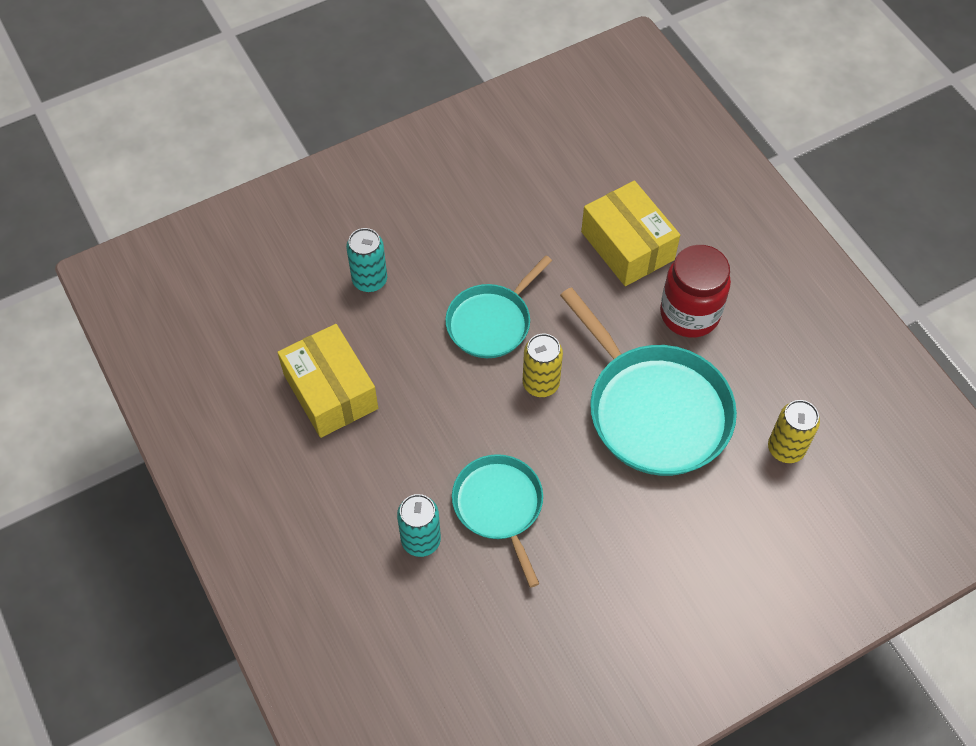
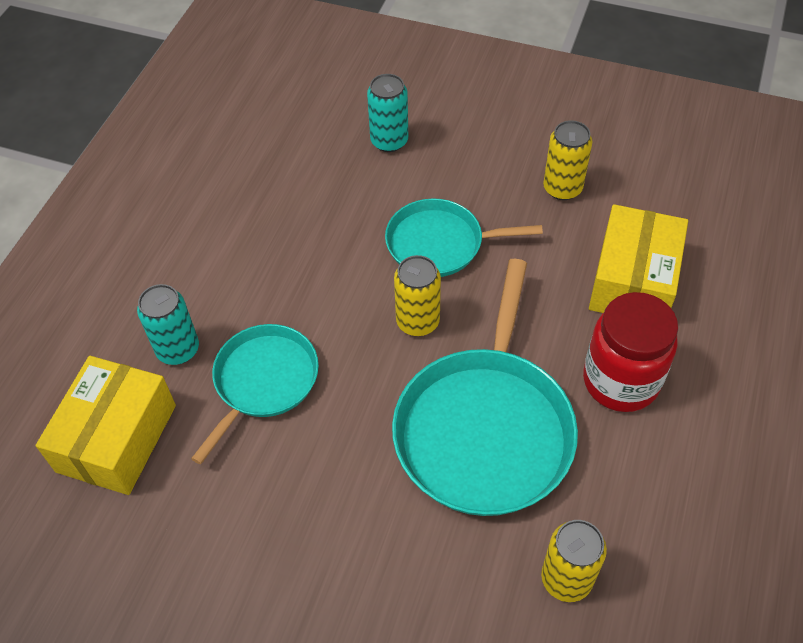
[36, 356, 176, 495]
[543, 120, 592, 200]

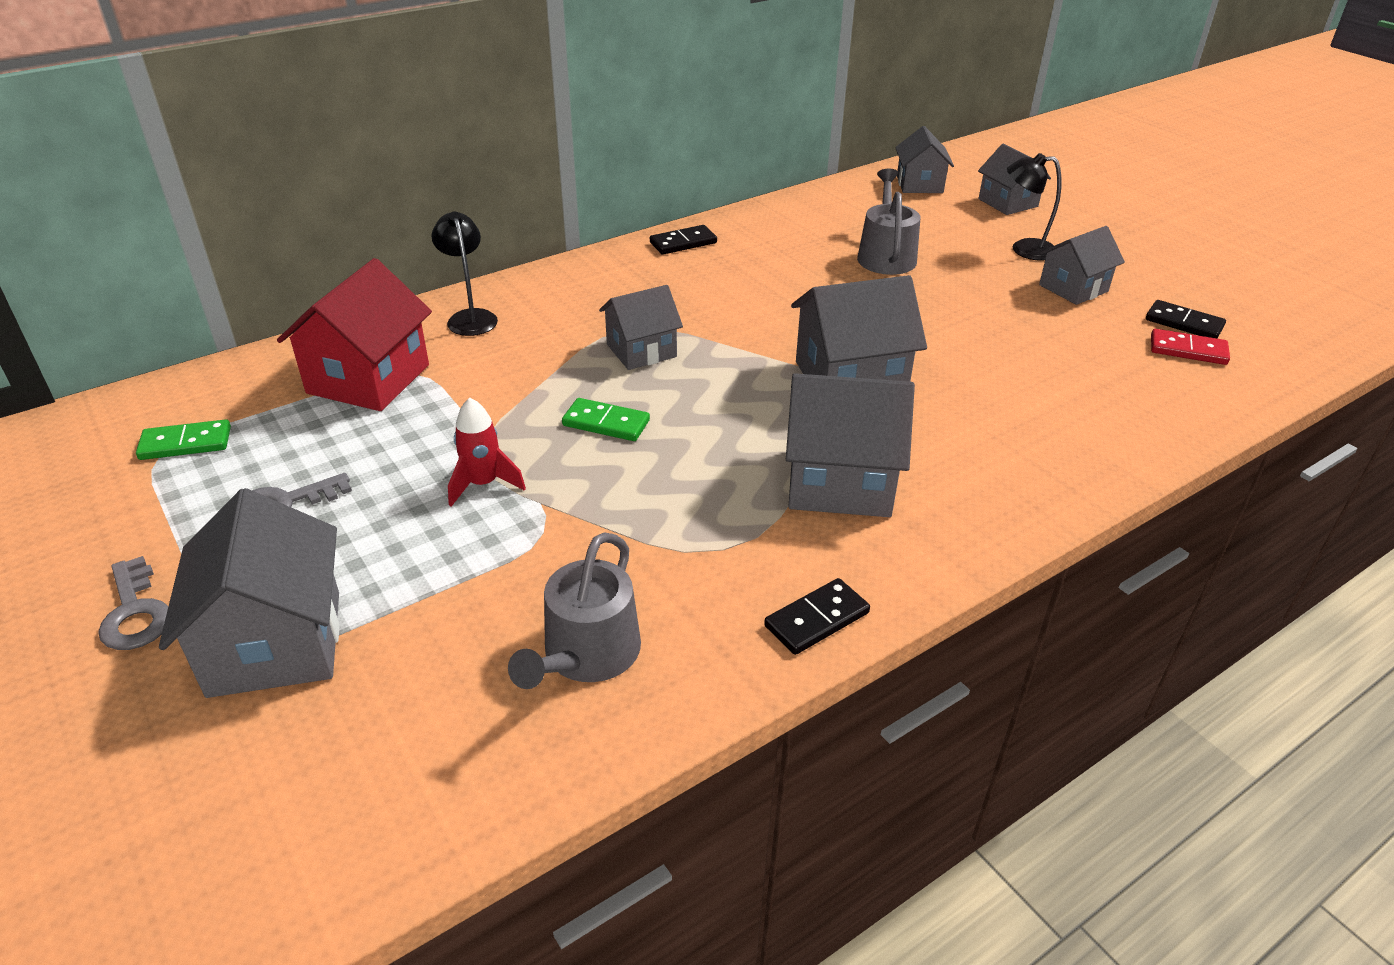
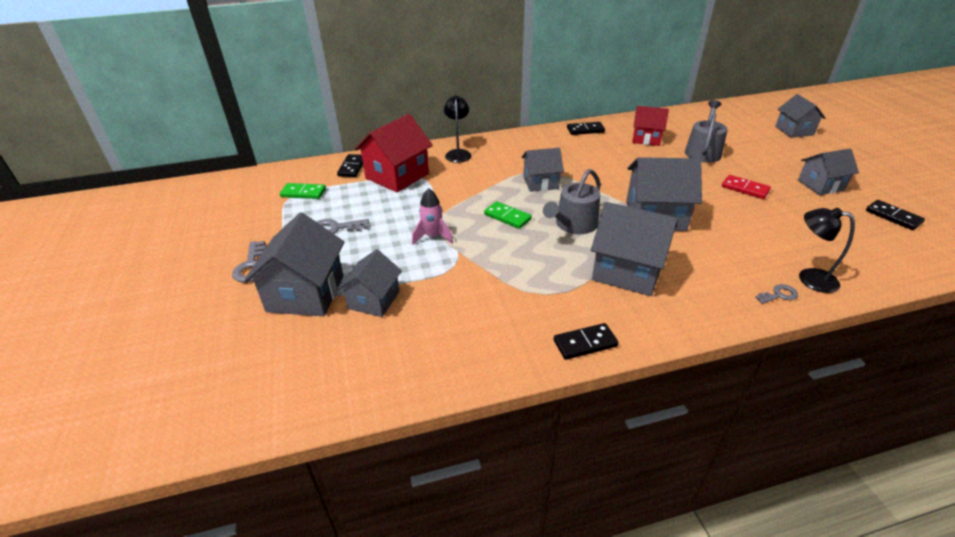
[337, 249, 402, 317]
[799, 208, 855, 293]
[722, 175, 771, 199]
[412, 188, 453, 245]
[543, 169, 601, 234]
[632, 106, 669, 146]
[337, 154, 363, 177]
[755, 284, 798, 304]

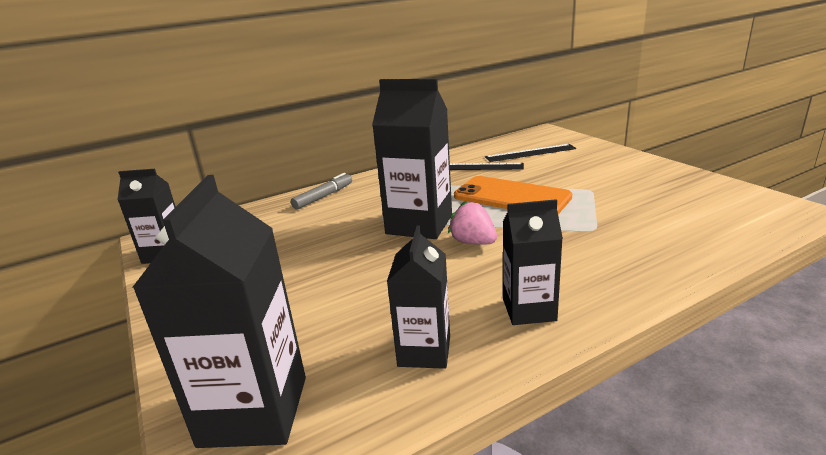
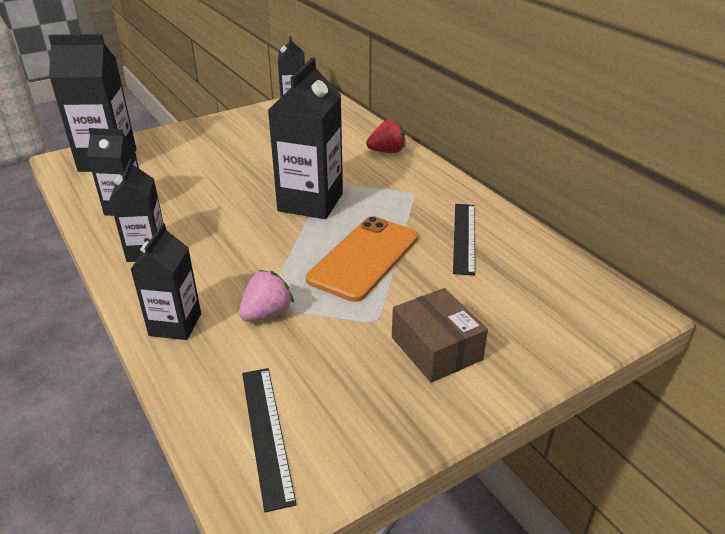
[242, 368, 297, 512]
[366, 120, 405, 153]
[239, 270, 294, 322]
[131, 223, 201, 340]
[392, 288, 488, 383]

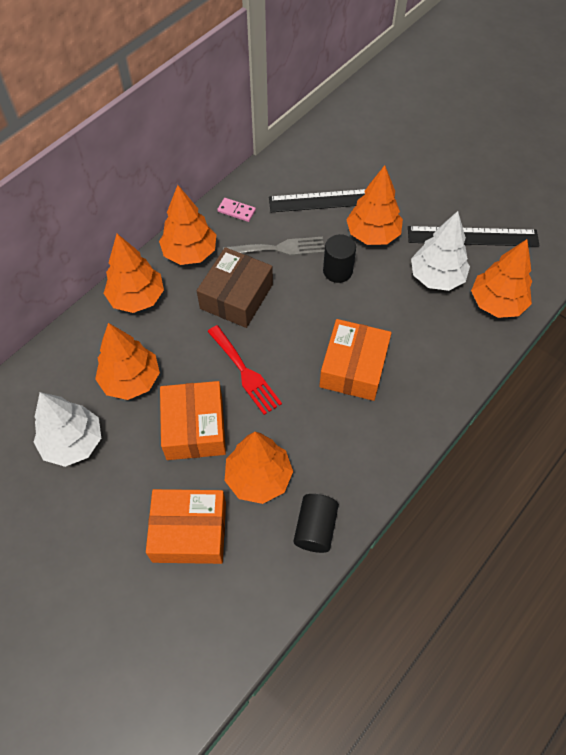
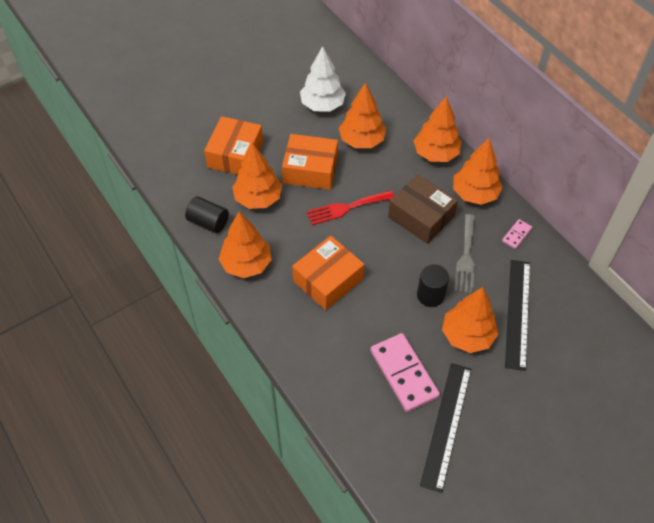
[370, 333, 440, 412]
[219, 212, 272, 278]
[292, 236, 364, 310]

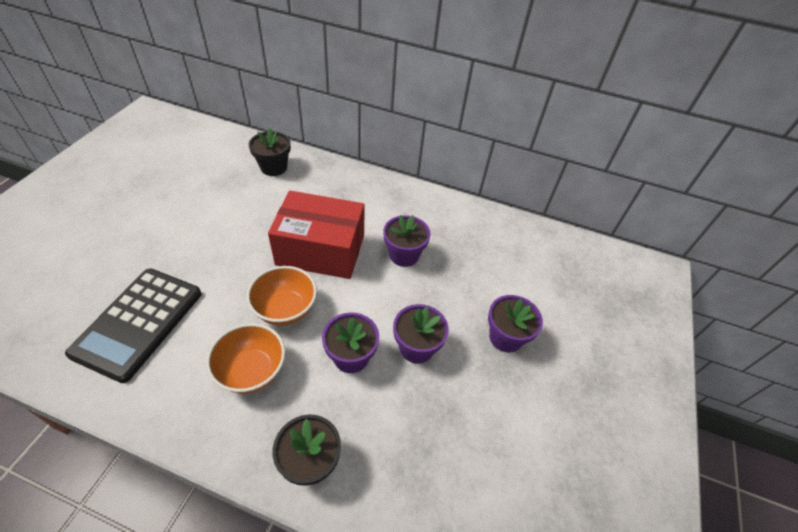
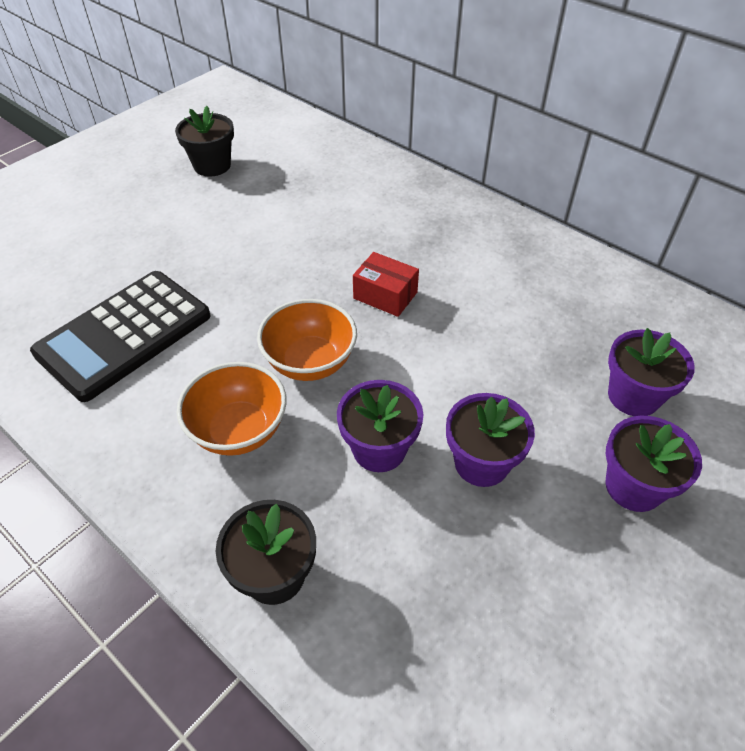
[175, 106, 234, 177]
[353, 252, 419, 317]
[608, 328, 695, 416]

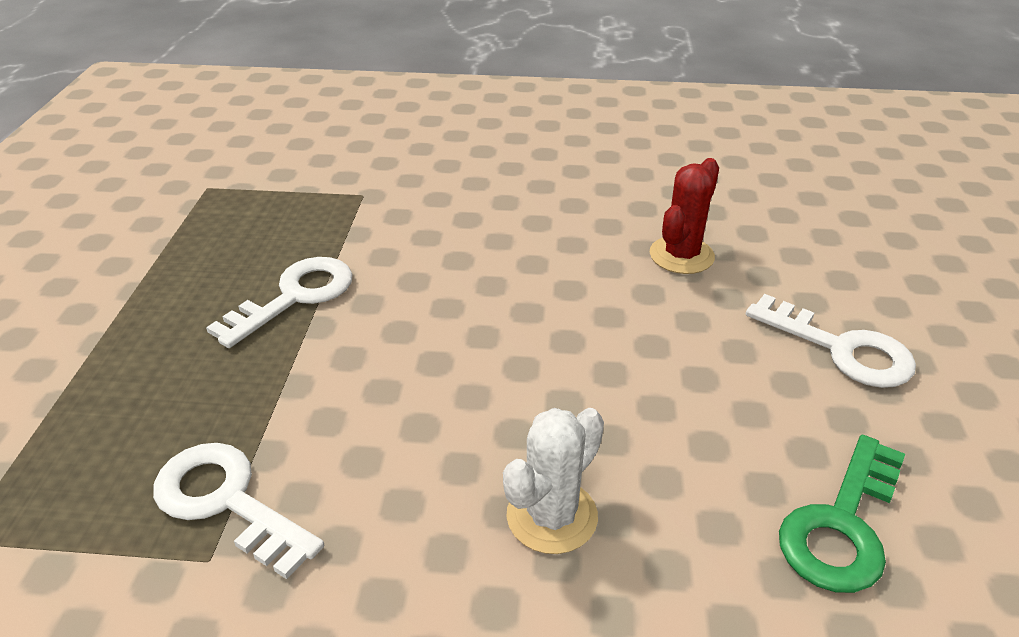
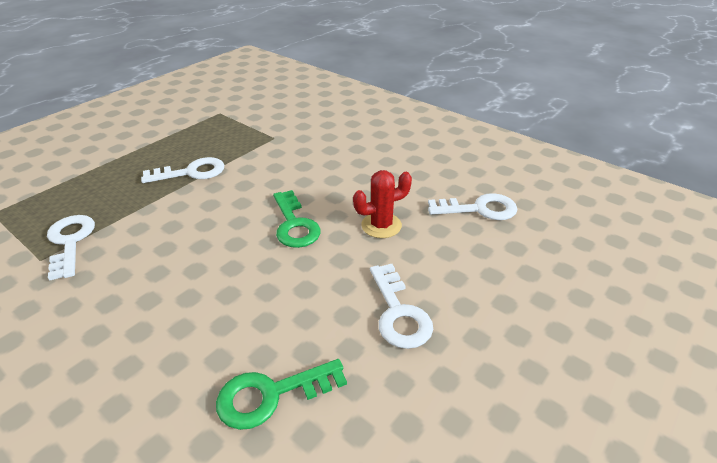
[503, 408, 604, 554] (first image)
[273, 190, 321, 248]
[428, 193, 517, 220]

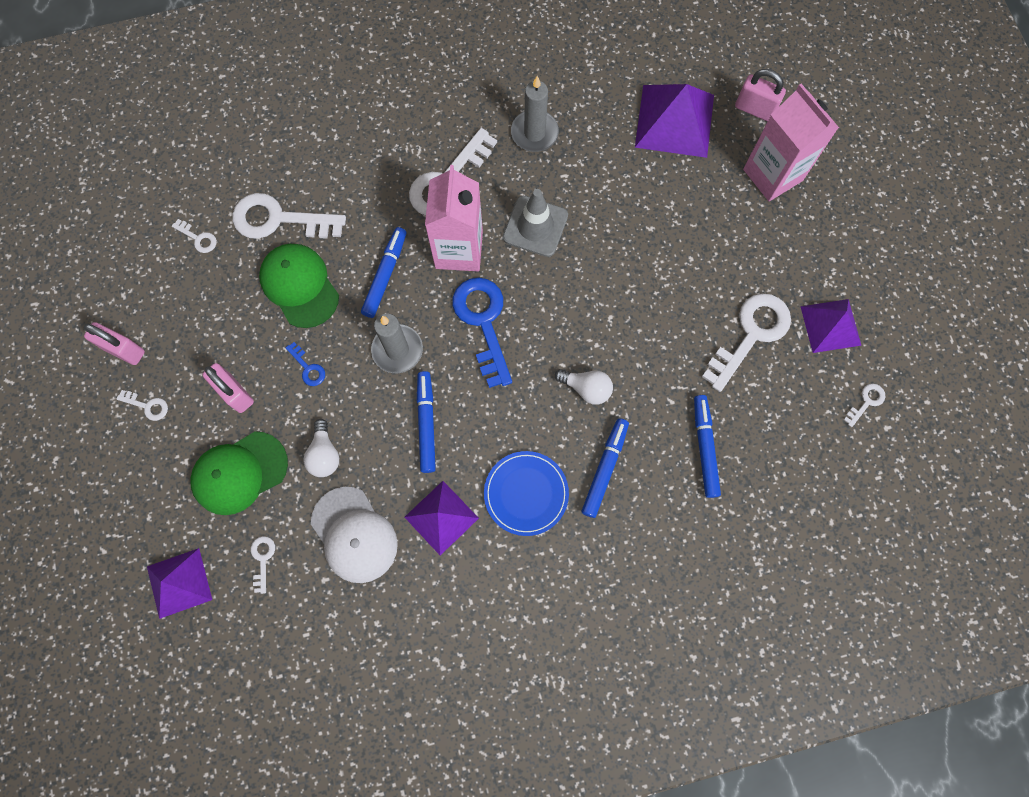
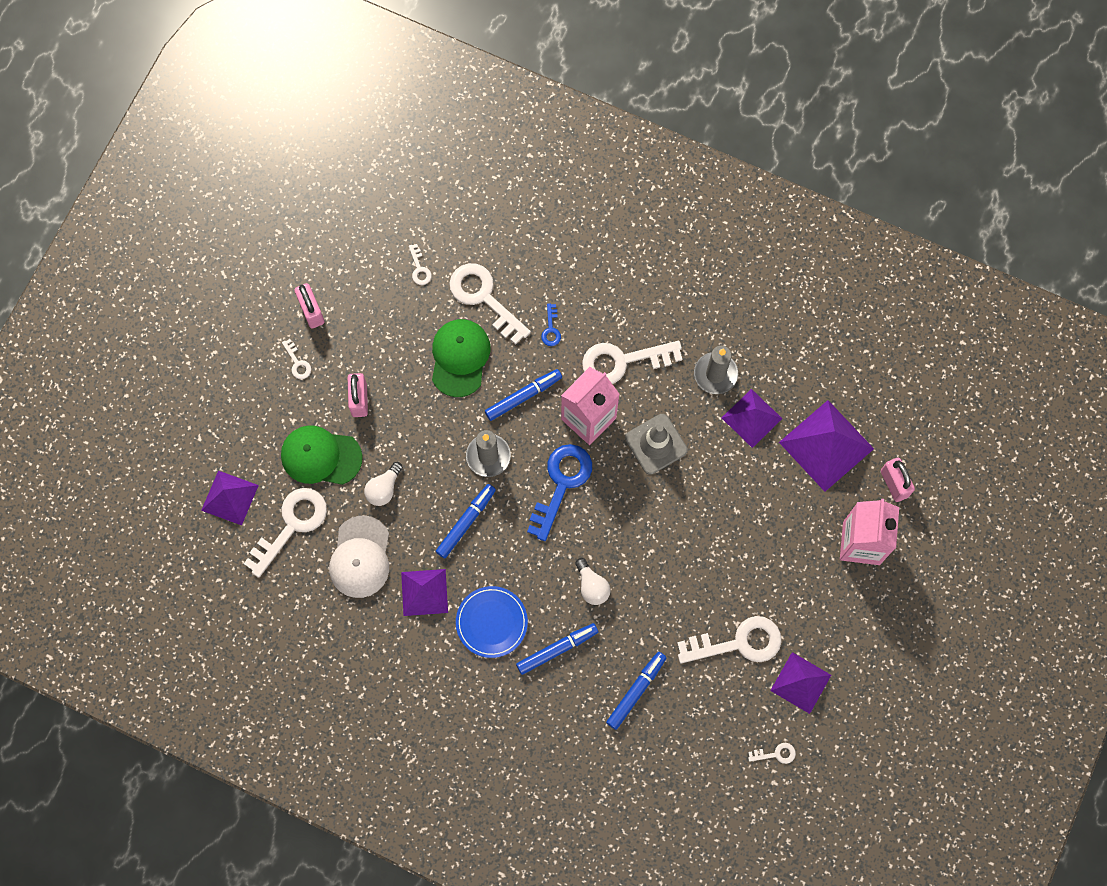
[541, 303, 561, 346]
[244, 488, 327, 578]
[722, 389, 782, 448]

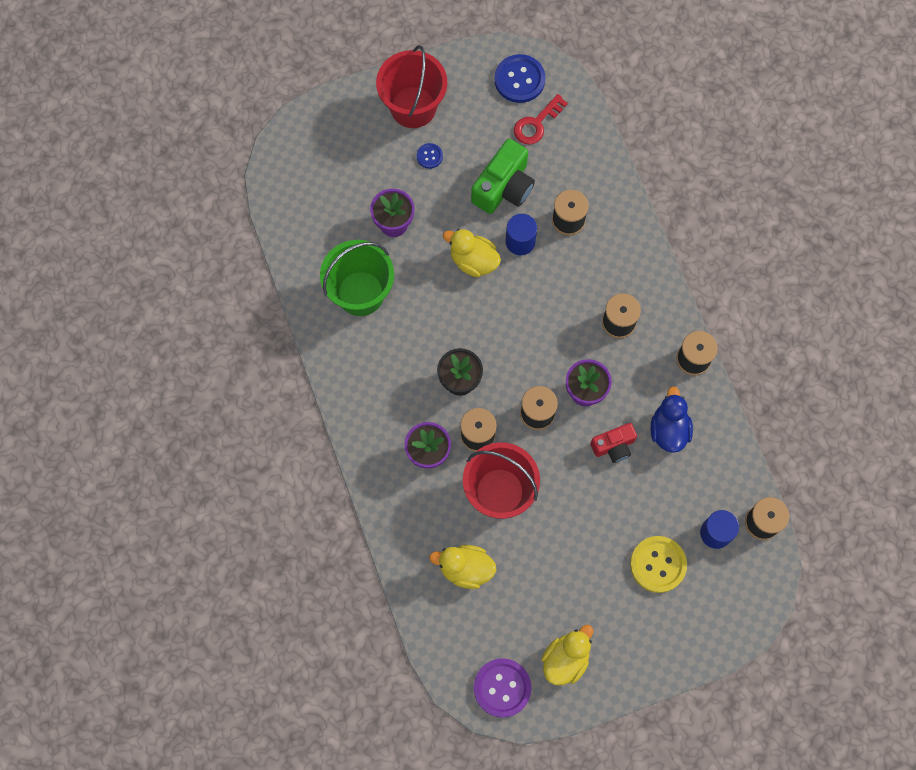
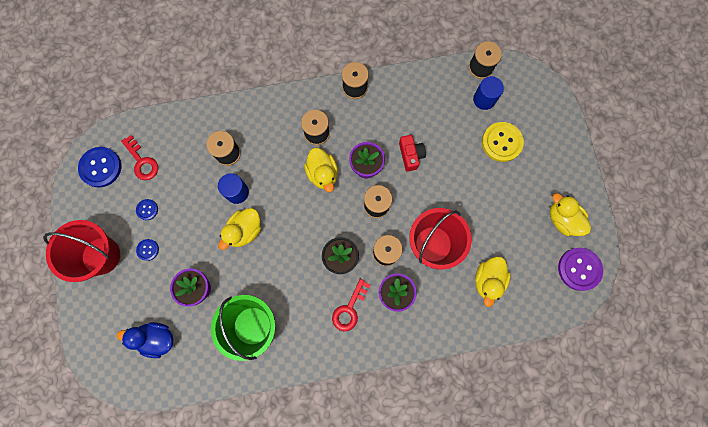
[471, 139, 535, 214] (first image)
[117, 322, 174, 358]
[304, 148, 338, 192]
[136, 199, 158, 220]
[332, 279, 370, 331]

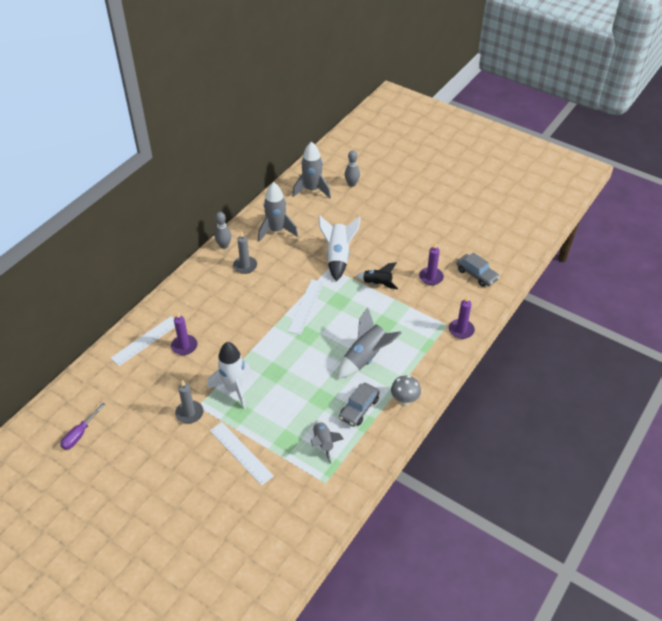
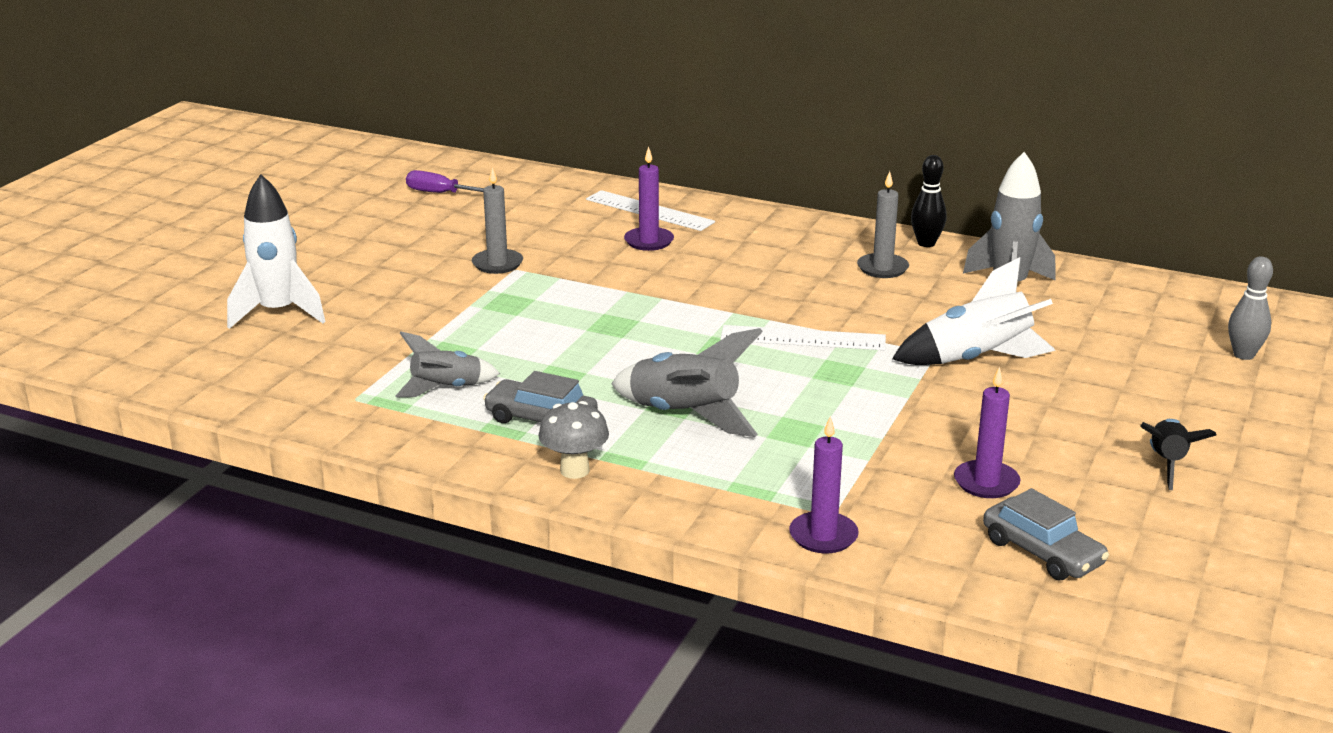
[292, 141, 331, 199] (first image)
[911, 155, 947, 247]
[983, 488, 1109, 580]
[1140, 419, 1217, 490]
[227, 174, 326, 329]
[210, 422, 274, 486] (first image)

